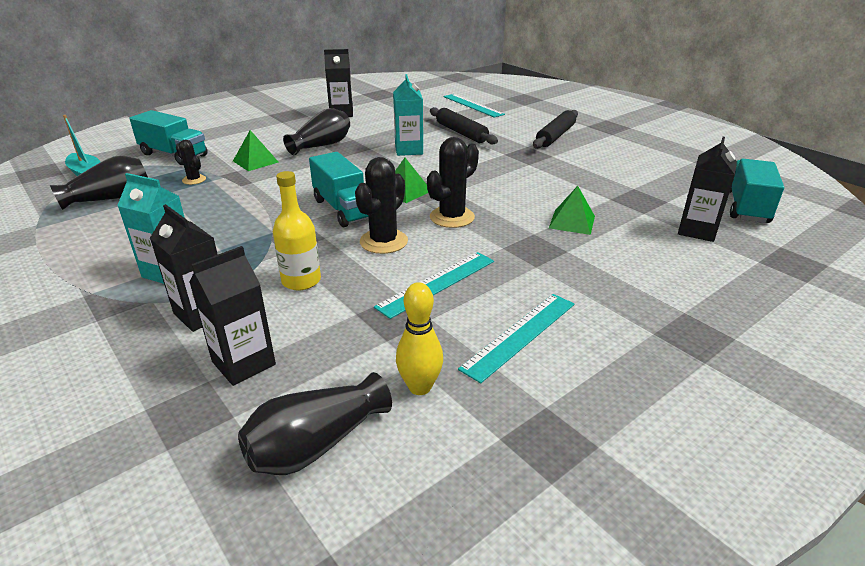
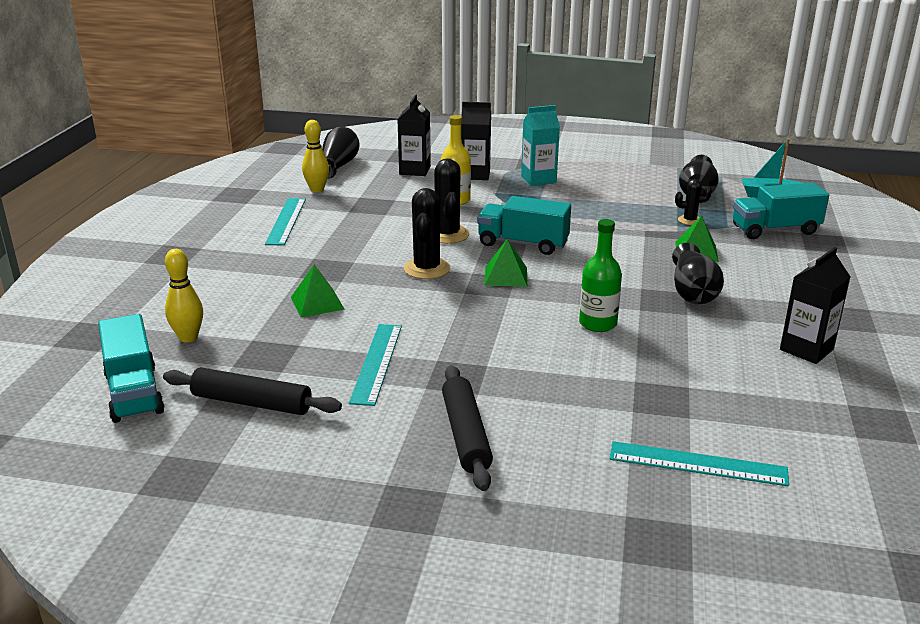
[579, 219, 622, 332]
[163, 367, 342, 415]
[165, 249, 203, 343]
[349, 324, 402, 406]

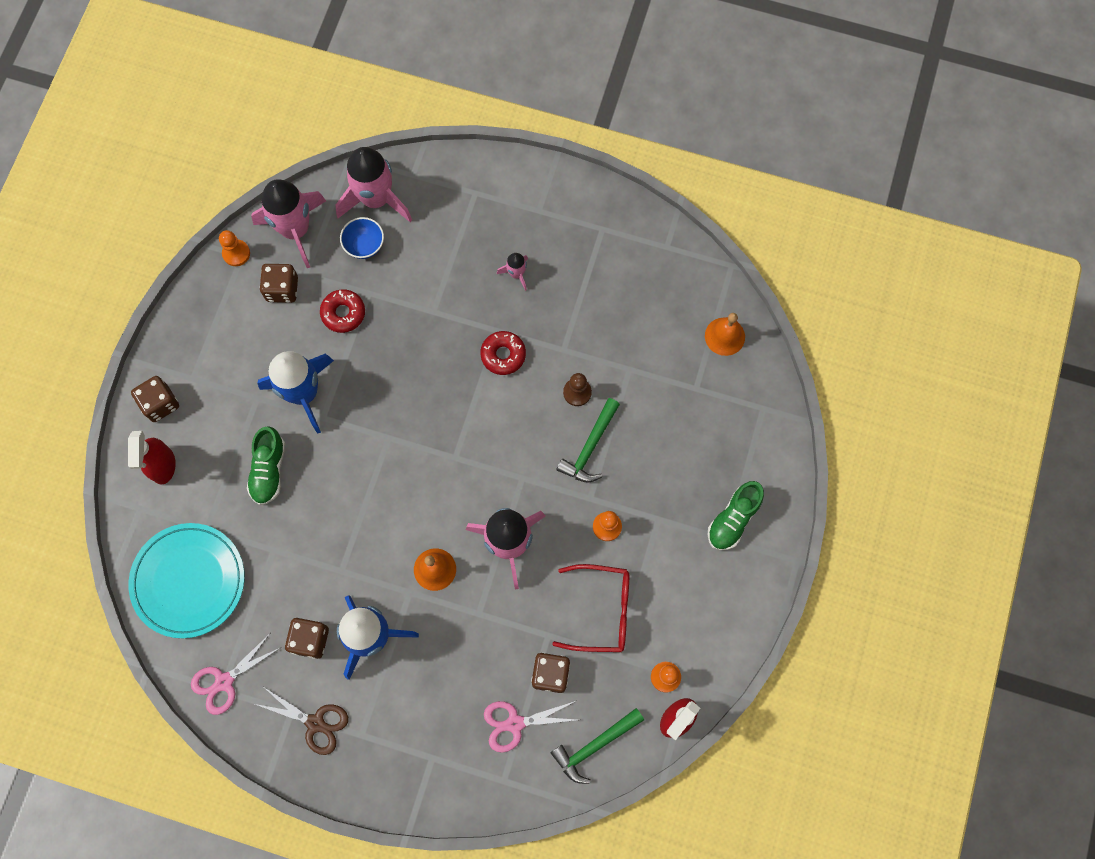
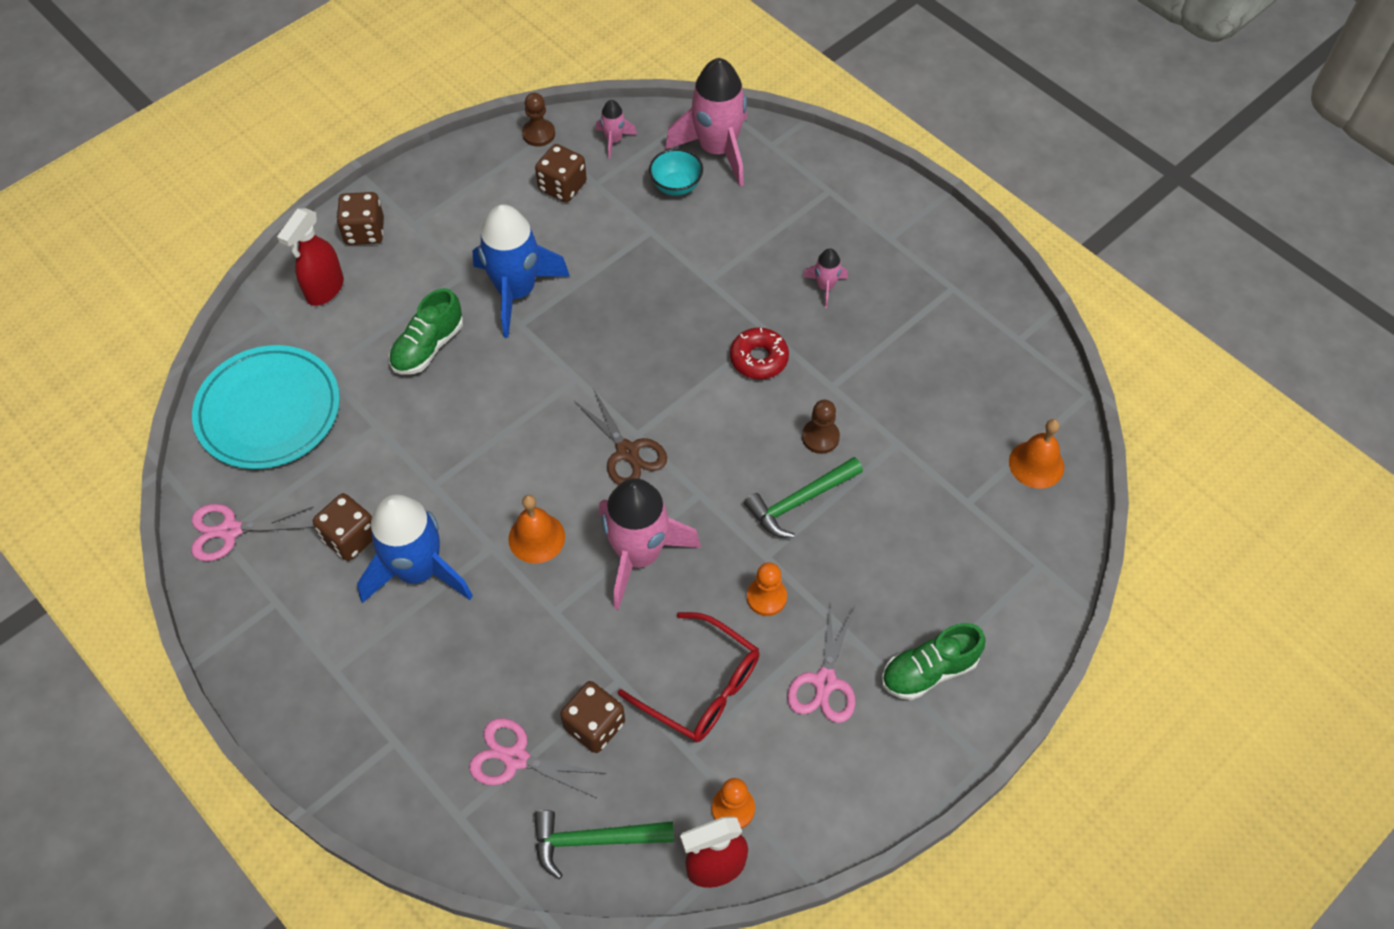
[596, 100, 637, 158]
[649, 149, 703, 196]
[522, 93, 555, 147]
[320, 289, 365, 333] (first image)
[574, 390, 667, 485]
[787, 604, 856, 723]

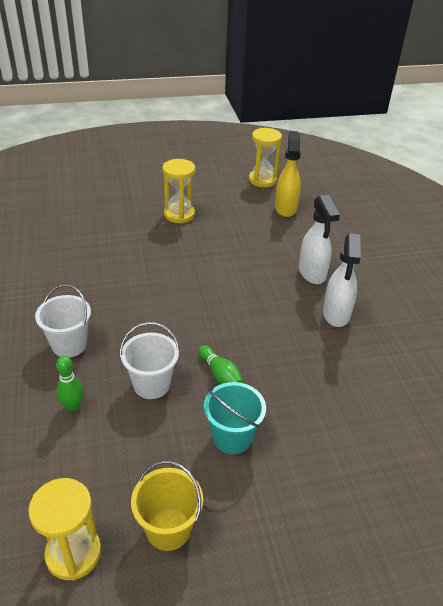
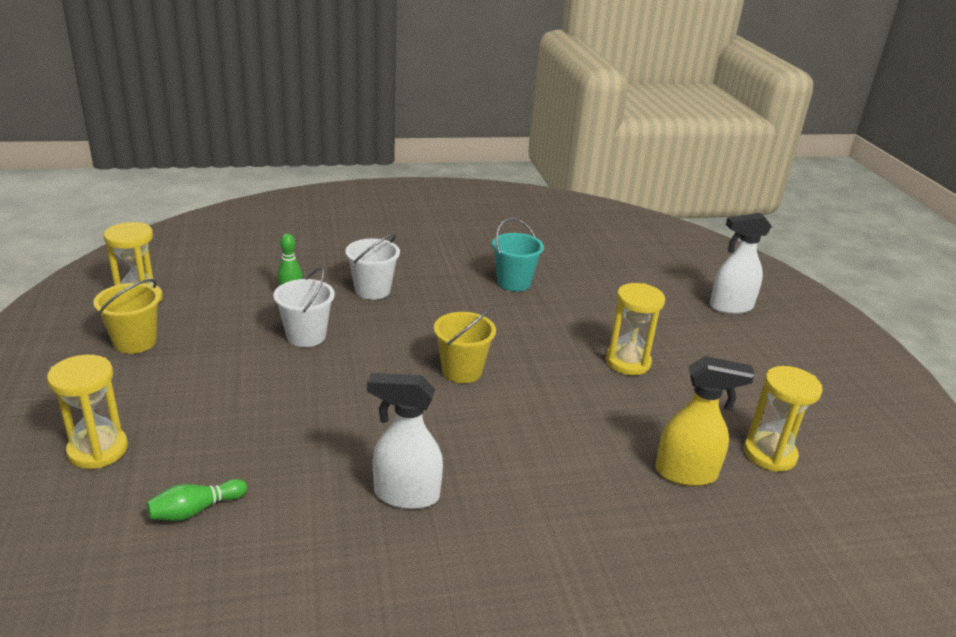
[710, 213, 772, 314]
[146, 479, 247, 521]
[492, 218, 544, 291]
[434, 308, 496, 383]
[47, 355, 128, 469]

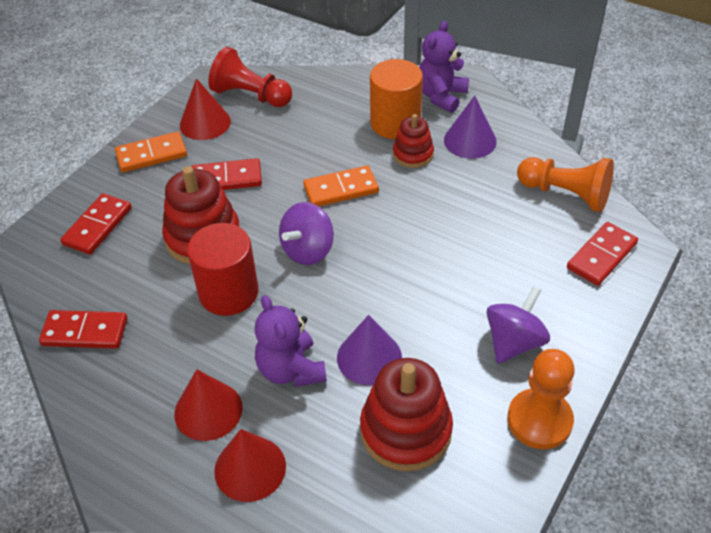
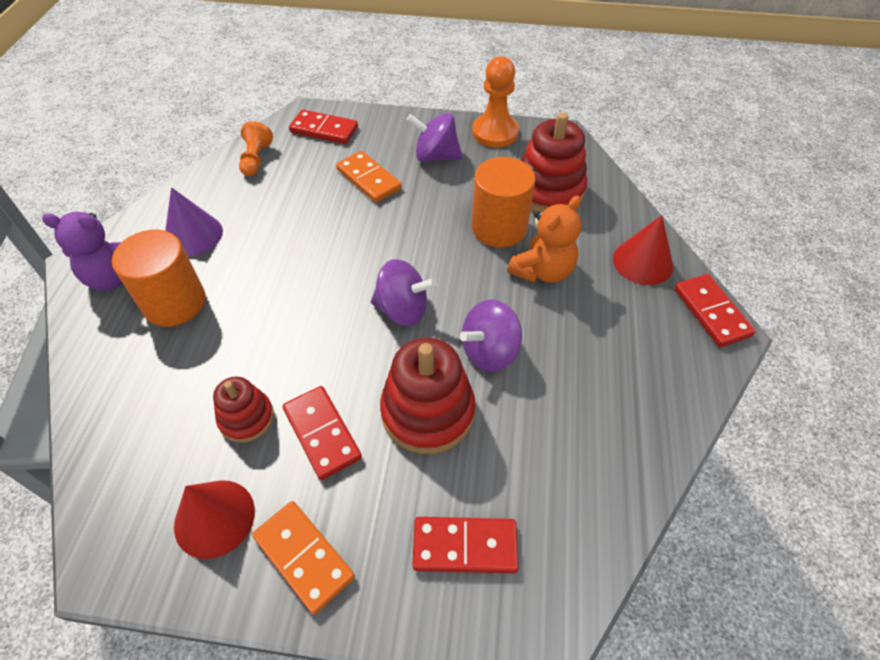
[208, 47, 292, 107] (first image)
[213, 376, 274, 443]
[239, 121, 273, 176]
[336, 151, 402, 203]
[460, 299, 522, 372]
[507, 196, 581, 283]
[674, 274, 756, 347]
[472, 157, 536, 247]
[174, 369, 243, 441] (first image)

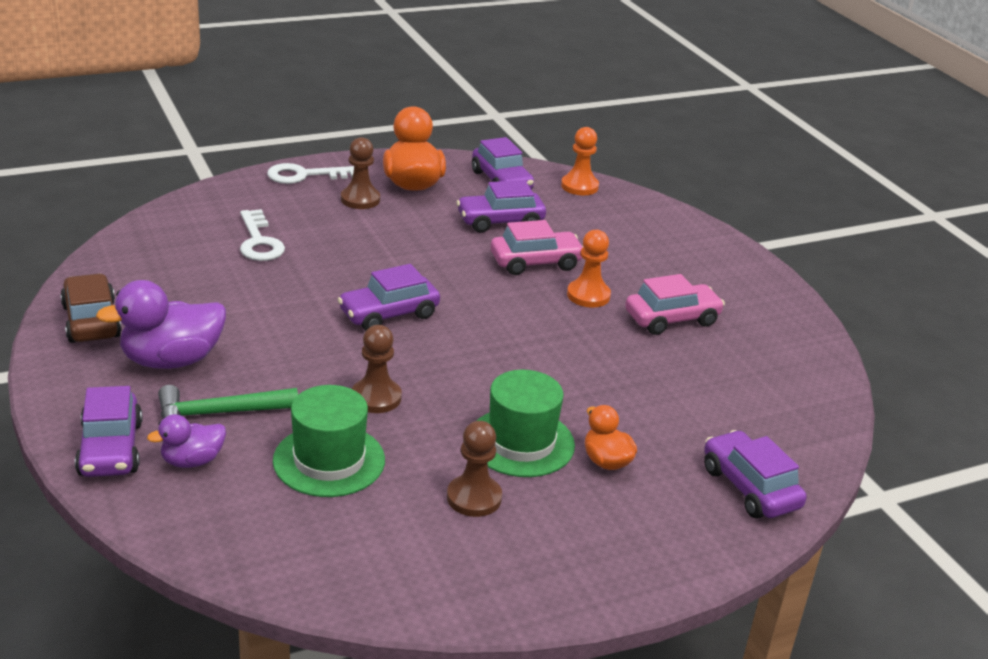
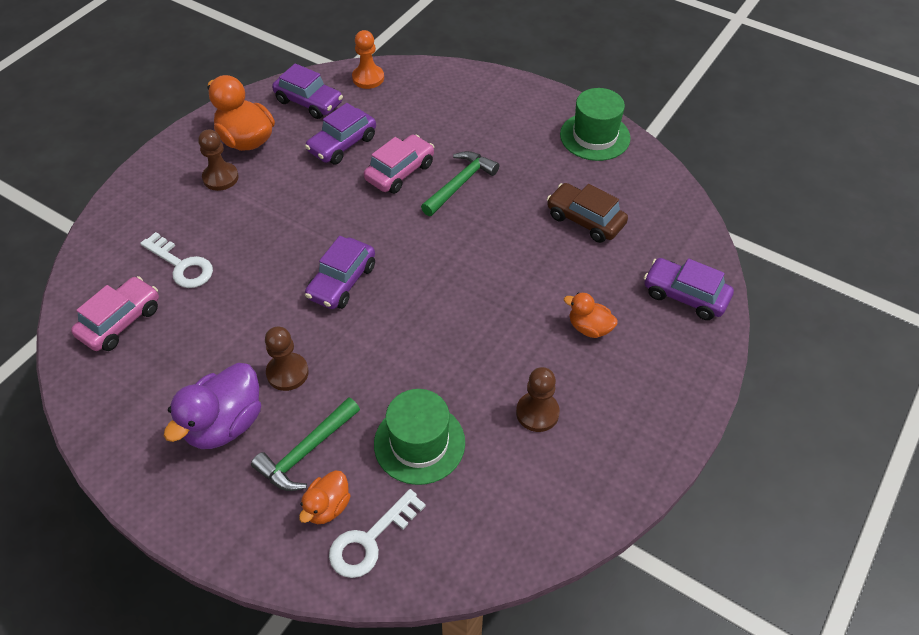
[329, 489, 426, 578]
[421, 151, 499, 216]
[547, 183, 628, 243]
[71, 276, 159, 351]
[265, 327, 309, 391]
[560, 88, 631, 161]
[75, 386, 142, 477] (first image)
[299, 471, 351, 524]

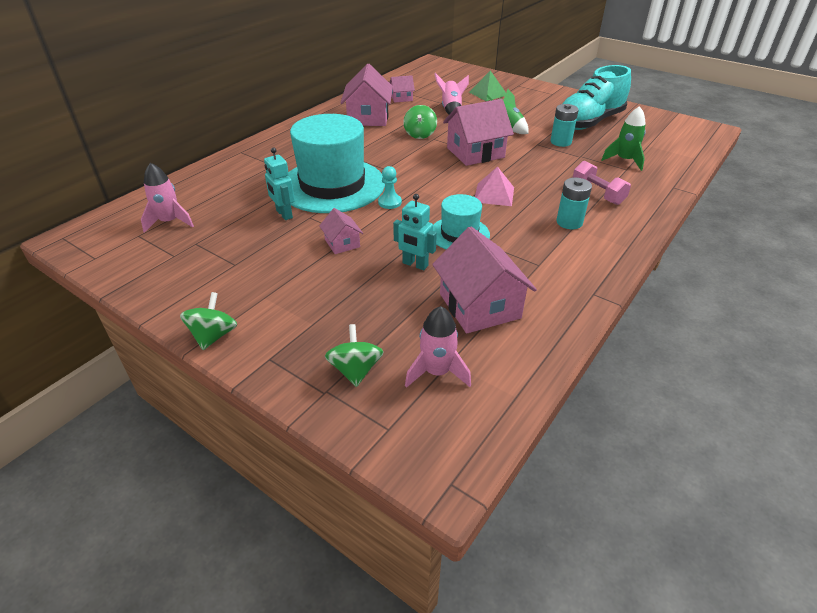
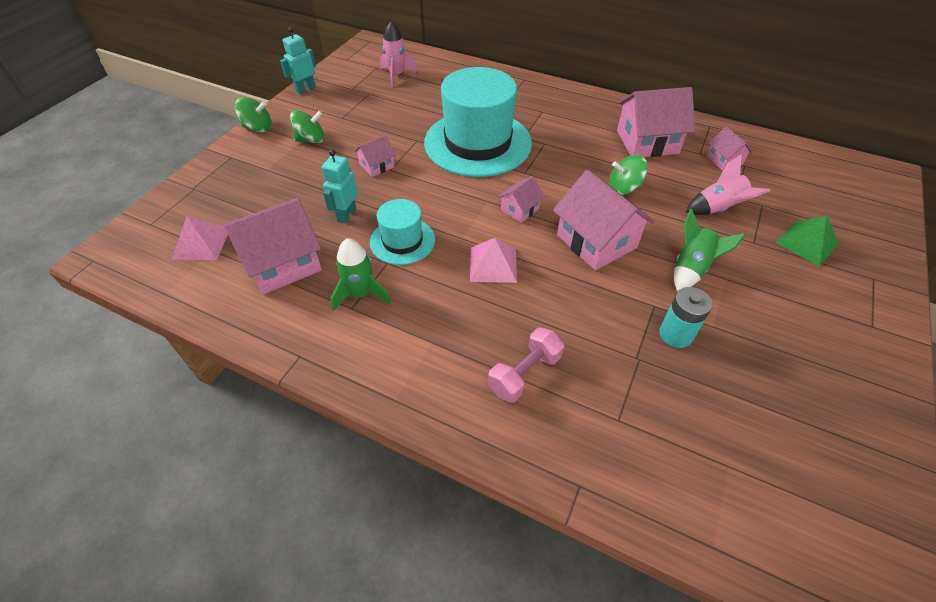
[562, 65, 631, 130] (first image)
[331, 238, 391, 311]
[280, 27, 316, 94]
[378, 166, 402, 209] (first image)
[556, 178, 592, 229] (first image)
[172, 216, 228, 260]
[290, 110, 325, 143]
[498, 176, 545, 223]

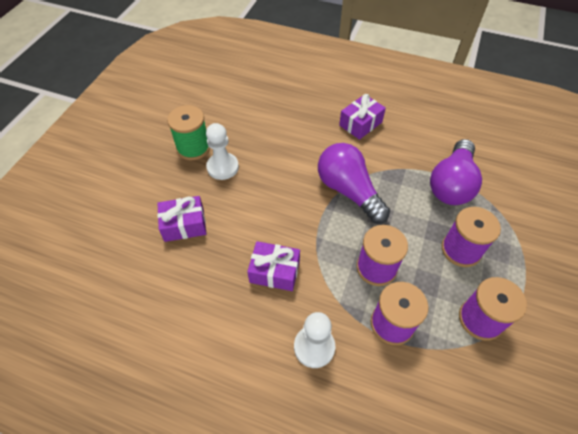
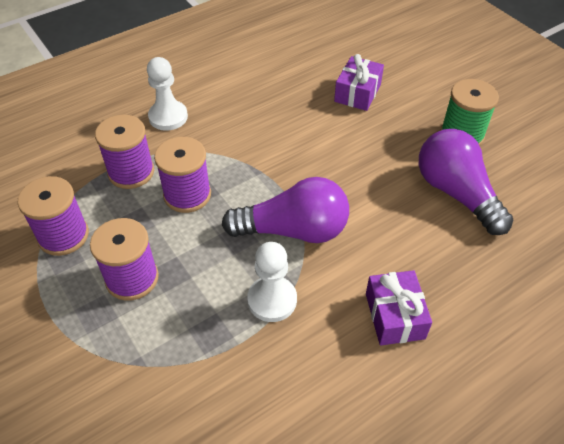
[247, 242, 297, 322]
[419, 129, 513, 235]
[247, 241, 300, 291] (first image)

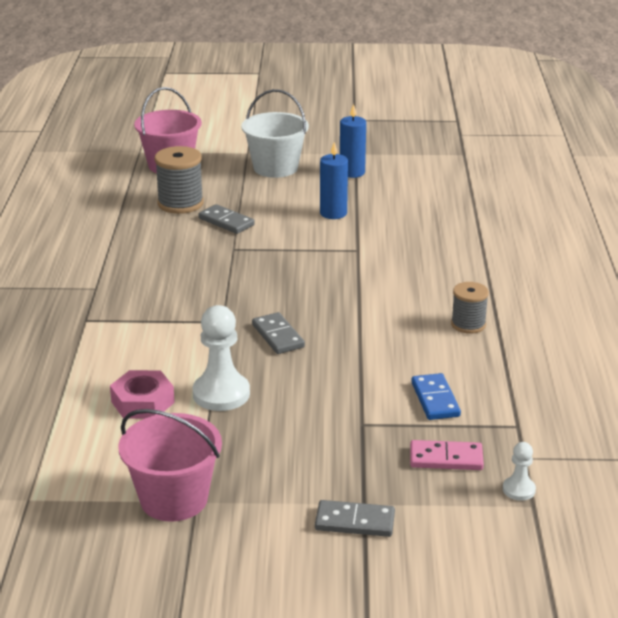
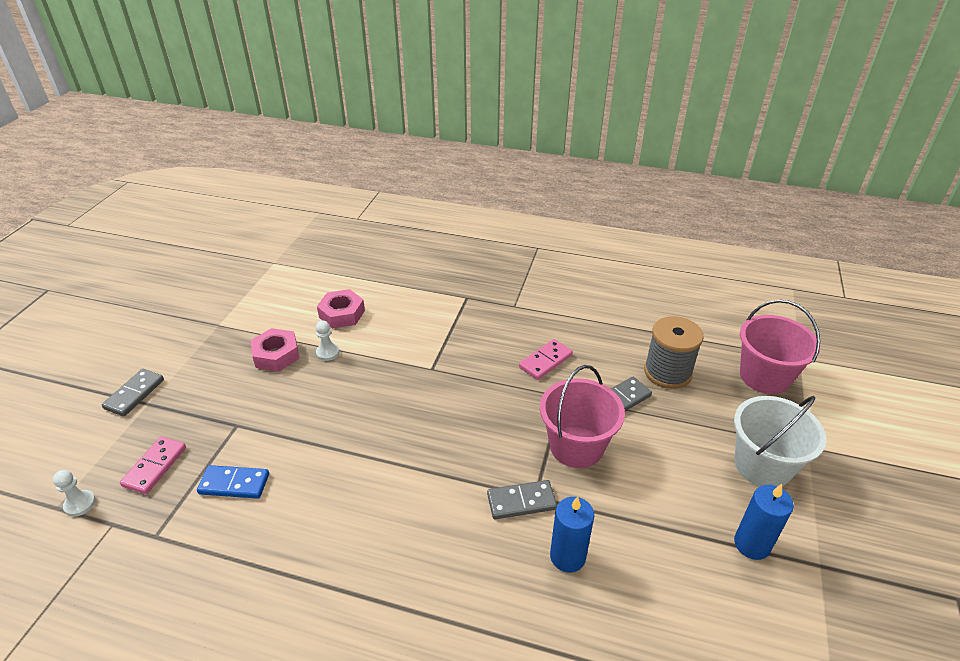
[550, 496, 594, 573]
[451, 282, 489, 334] (first image)
[316, 321, 339, 361]
[487, 480, 557, 519]
[540, 365, 625, 468]
[251, 328, 300, 372]
[519, 339, 573, 380]

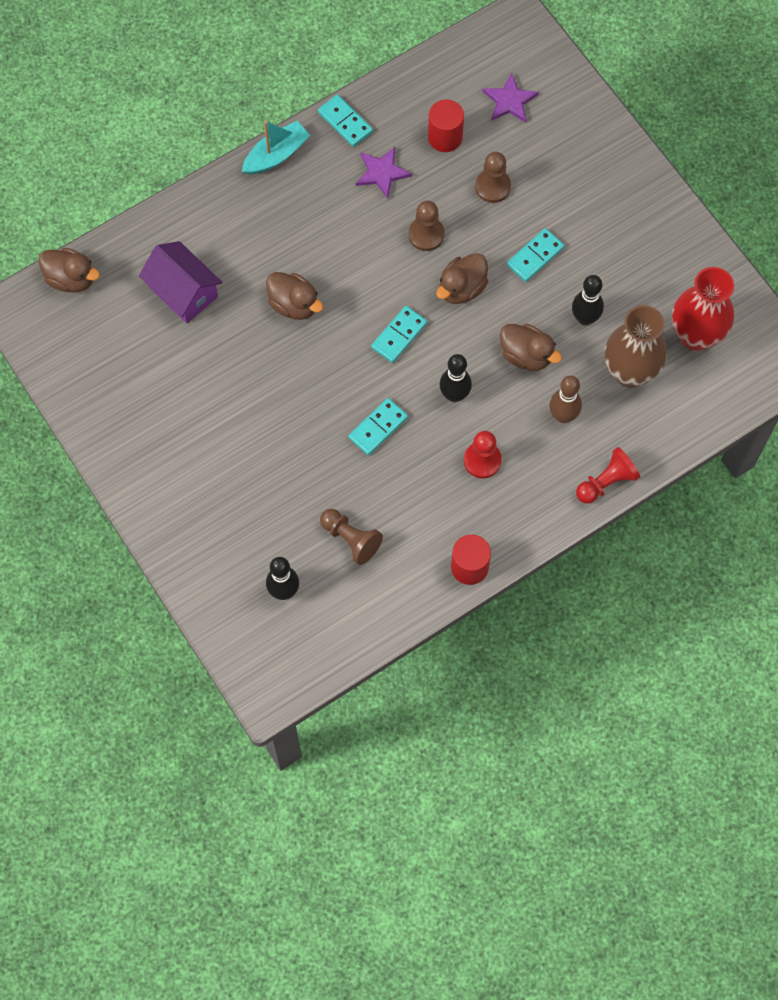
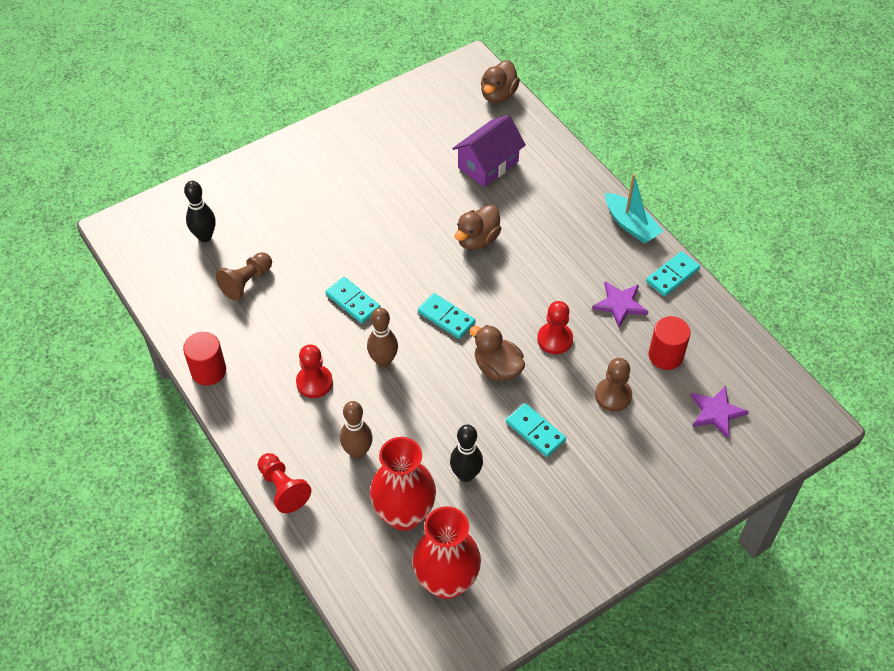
[537, 301, 573, 354]
[370, 437, 436, 531]
[500, 324, 562, 371] (first image)
[367, 308, 398, 367]

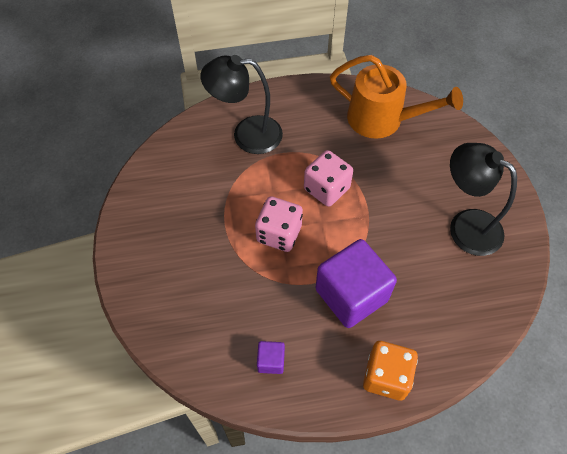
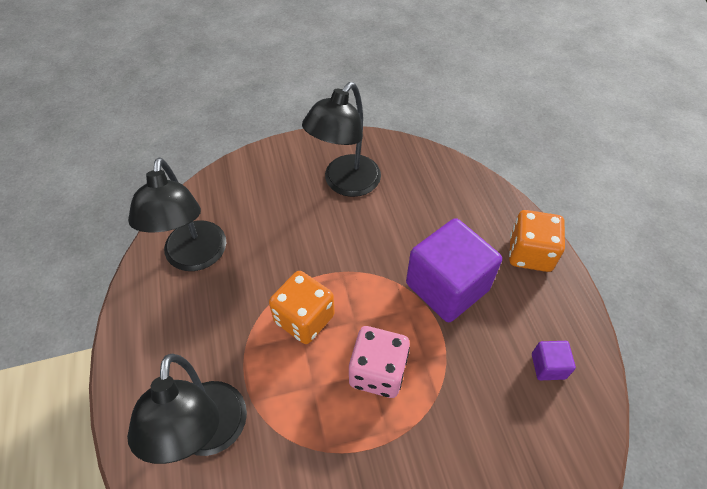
[128, 157, 226, 271]
[269, 271, 335, 344]

